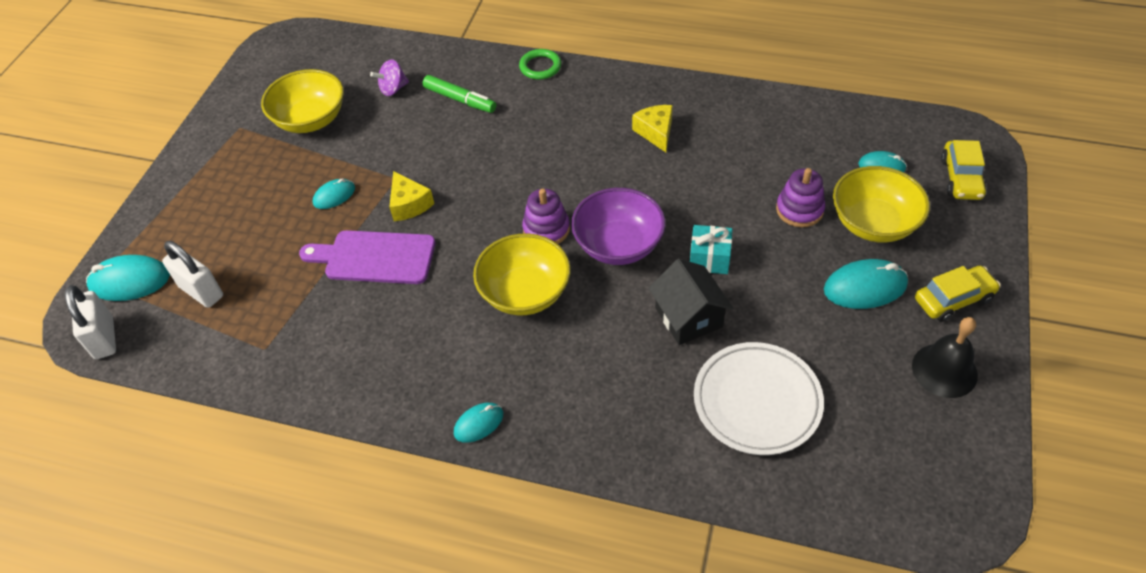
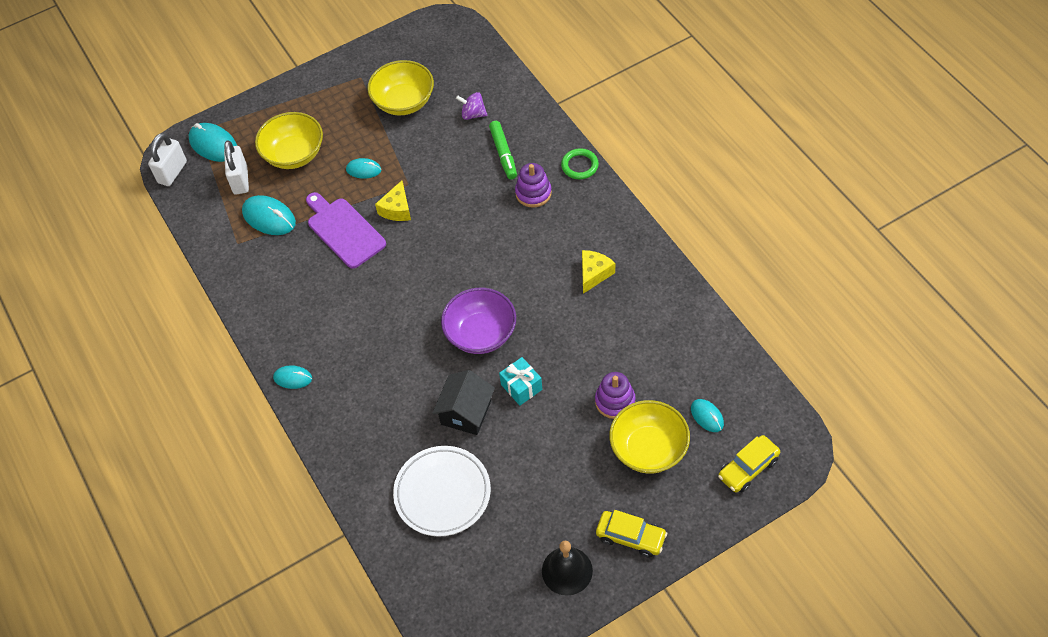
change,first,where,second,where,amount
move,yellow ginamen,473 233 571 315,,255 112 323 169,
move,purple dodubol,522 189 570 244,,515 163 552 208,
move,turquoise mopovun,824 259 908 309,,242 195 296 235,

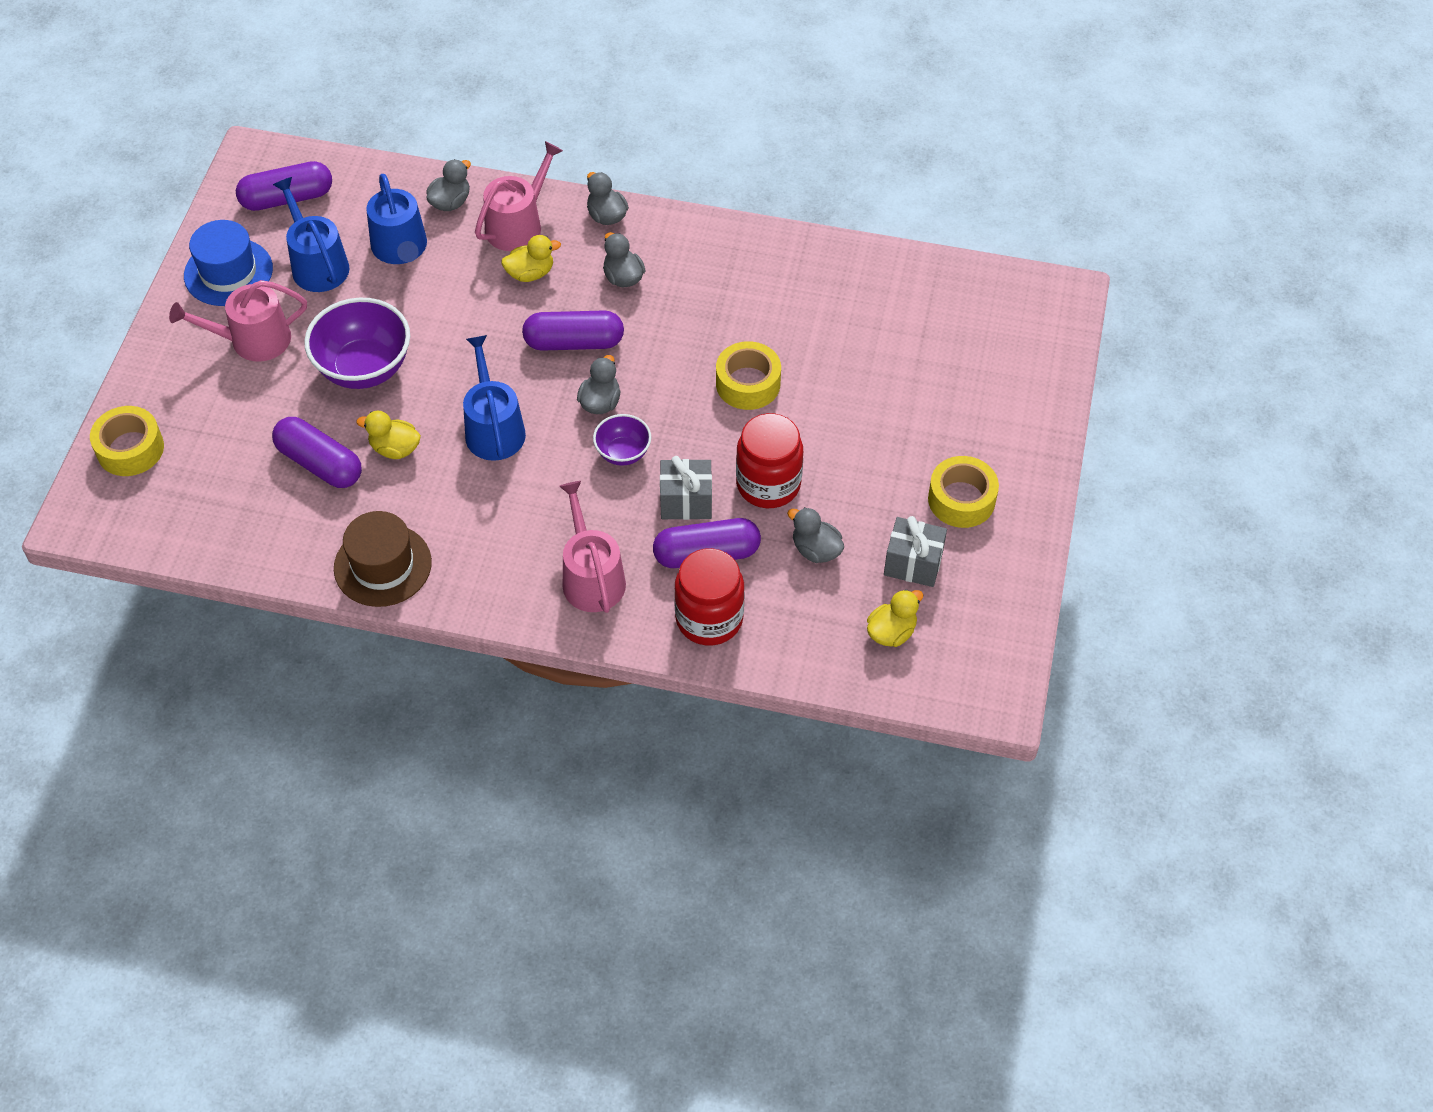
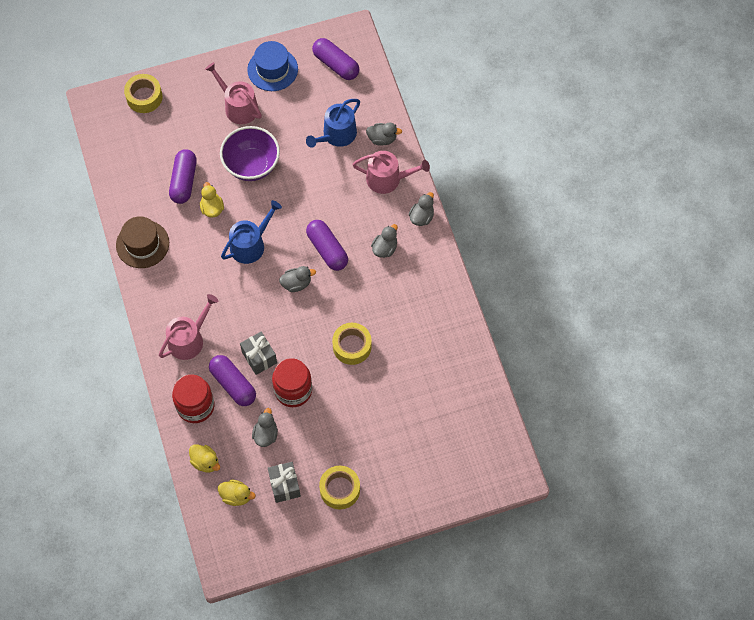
change,first,where,second,where,amount
delete,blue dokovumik,273 177 349 292,,,
move,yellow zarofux,501 235 561 282,,189 444 220 473,
delete,purple ginamen,593 414 651 466,,,

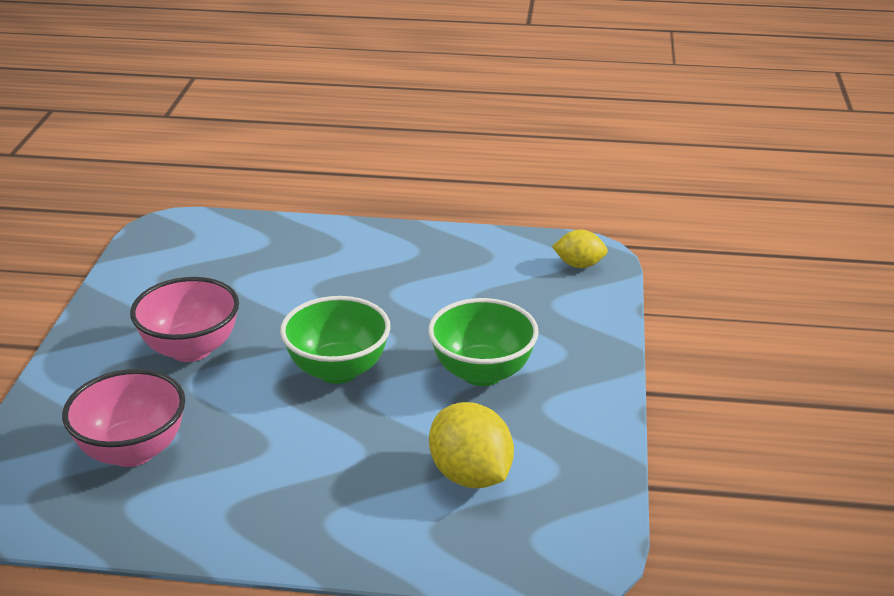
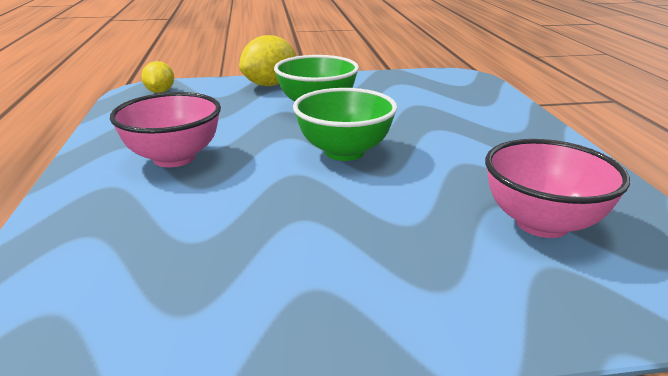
change,first,where,second,where,amount
move,pink ginamen,130 277 239 362,,110 92 221 167,
move,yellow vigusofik,429 402 514 488,,239 35 296 86,

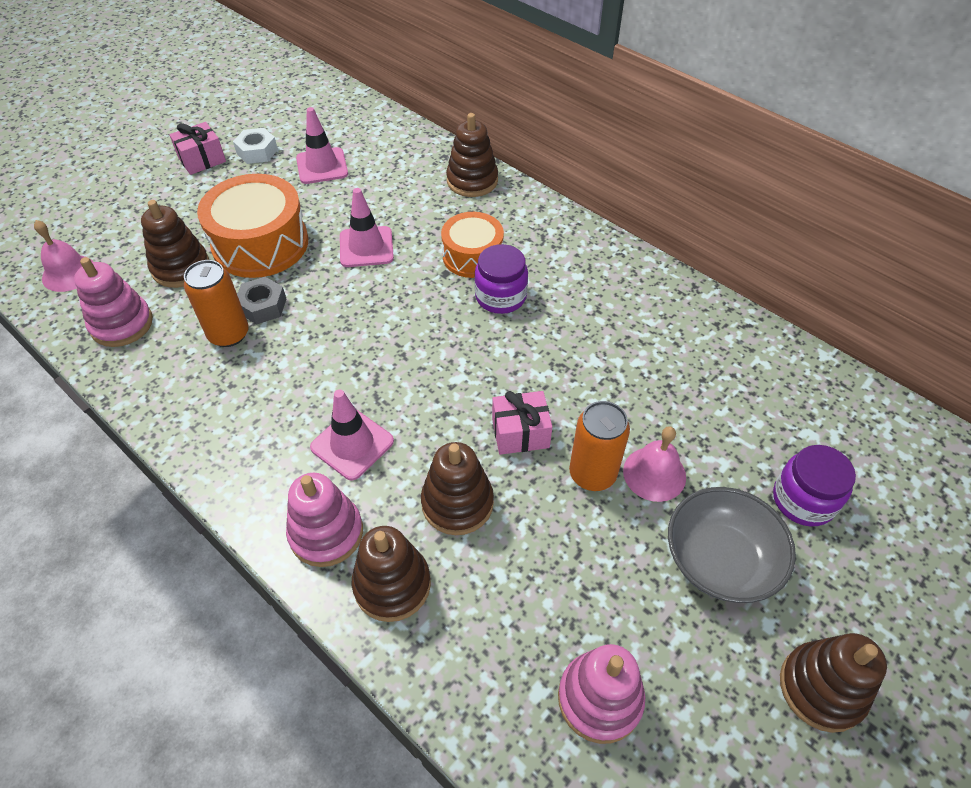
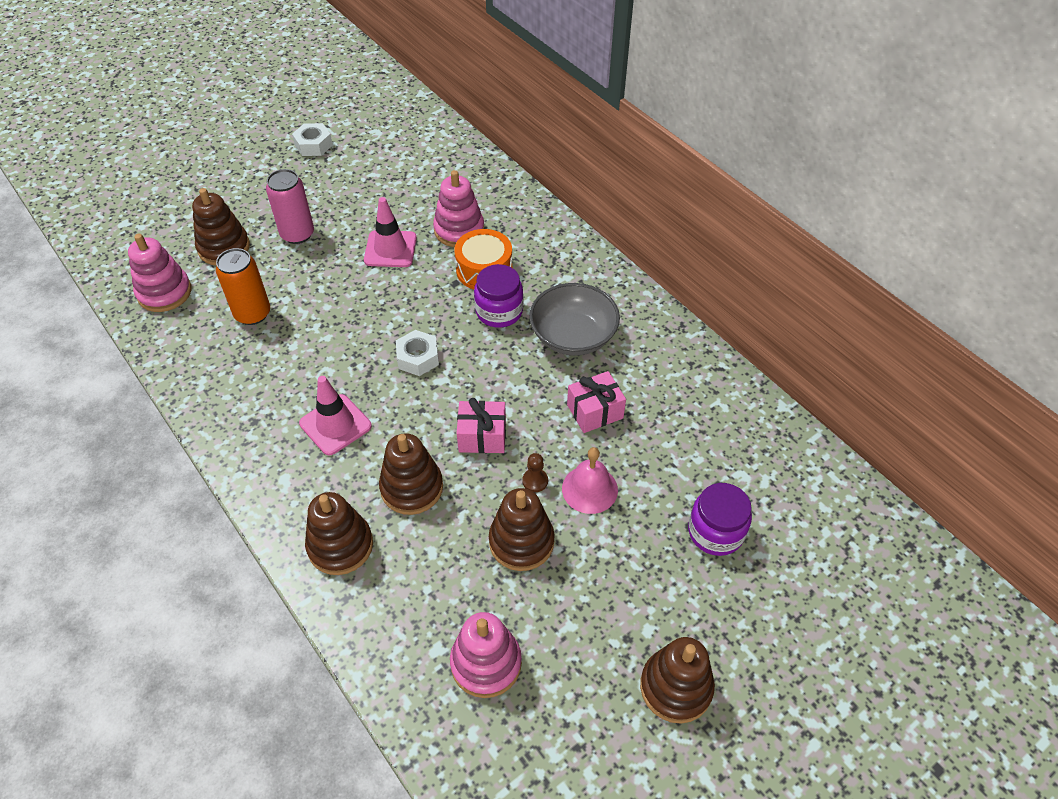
change,first,where,second,where,amount
delete,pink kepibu,34 220 93 292,,,
move,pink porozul,169 122 226 175,,567 371 626 433,
replace,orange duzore,197 174 308 278,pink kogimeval,266 169 314 244,
delete,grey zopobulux,237 277 286 325,,,
move,pink dodubol,286 473 363 567,,433 170 484 247,
delete,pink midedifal,296 107 348 184,,,
move,brown dodubol,446 113 498 197,,489 488 555 571,
replace,orange kogimeval,569 401 630 491,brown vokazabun,522 453 548 492,
move,grey ginamen,668 487 796 603,,529 283 620 356,
insert,,,white zopobulux,396 330 439 376,

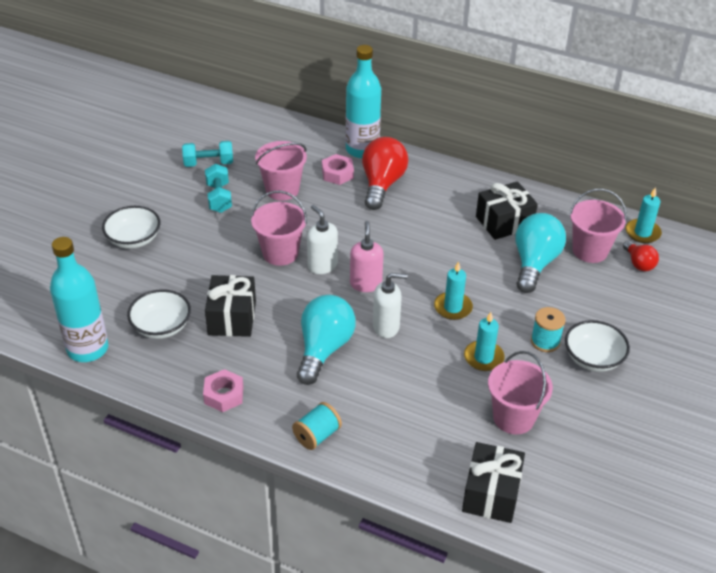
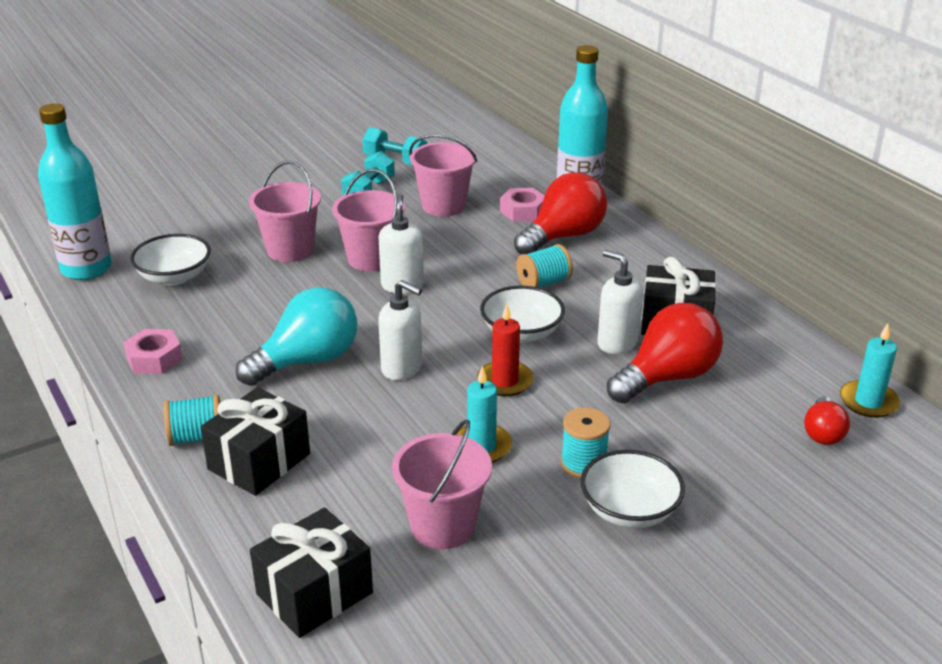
change,first,where,second,where,amount
move,white ginamen,102 206 160 249,,480 286 565 343,
move,black porozul,205 275 256 337,,200 387 310 496,
delete,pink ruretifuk,350 221 384 292,,,
recolor,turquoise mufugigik,434 261 473 320,red mufugigik,477 304 534 396,
recolor,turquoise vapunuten,515 213 566 293,red vapunuten,607 303 723 403,
move,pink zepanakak,569 189 627 263,,249 161 321 262,
insert,,,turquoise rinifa,516 244 573 288,
insert,,,white ruretifuk,598 250 643 354,

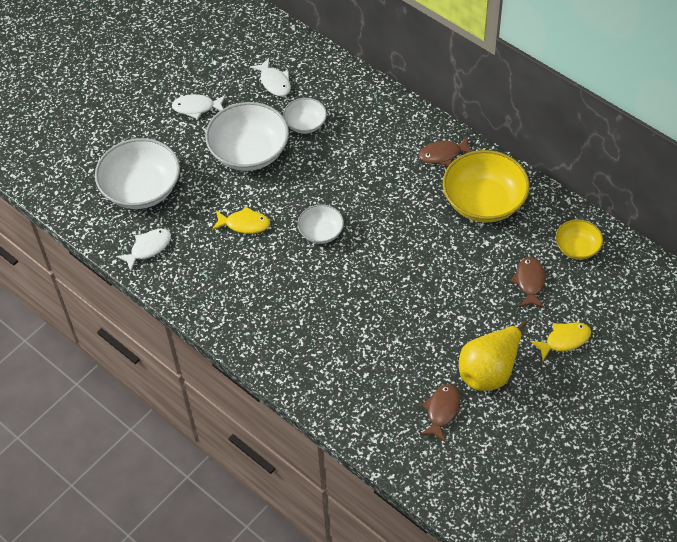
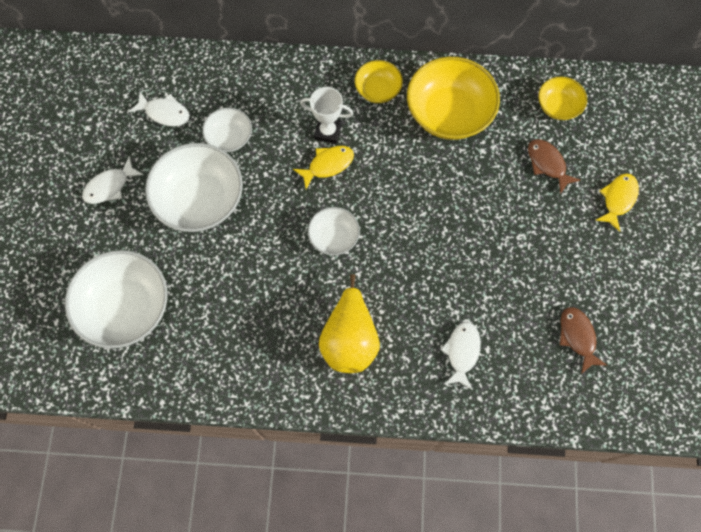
change,first,where,second,where,amount
move,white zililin,116 229 171 271,,441 322 481 390,
move,yellow zililin,212 206 270 234,,293 146 354 189,
replace,brown zililin,419 136 472 166,yellow ginamen,355 60 403 103,
move,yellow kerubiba,459 321 527 391,,319 274 380 373,
insert,,,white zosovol,300 87 354 144,

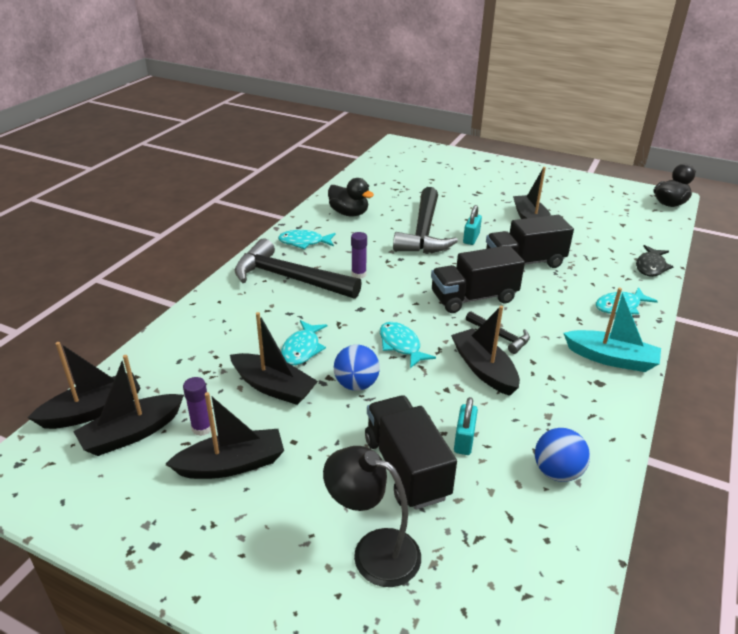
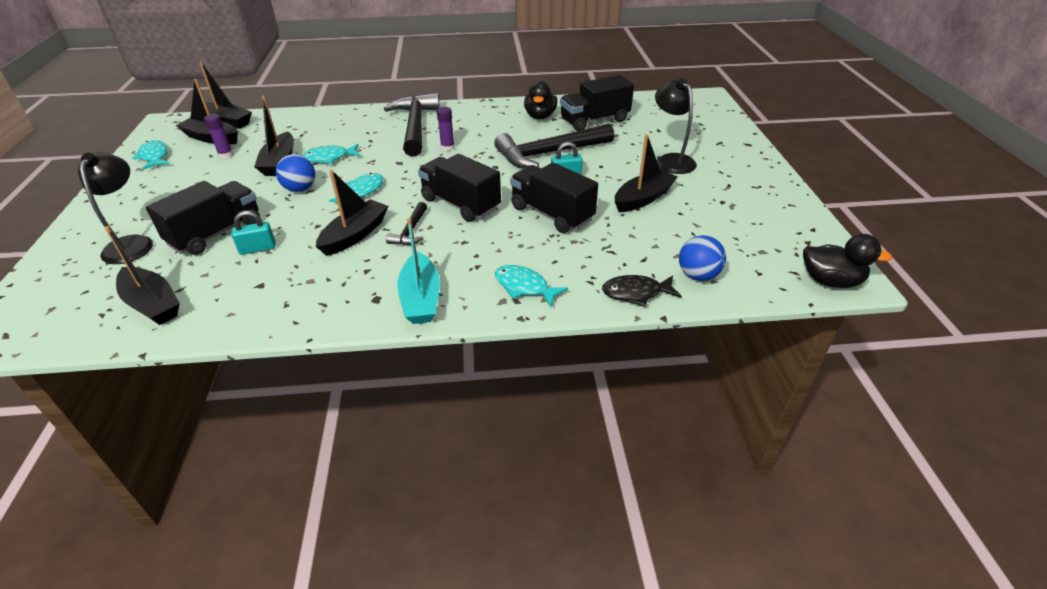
change,first,where,second,where,amount
move,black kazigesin,165 392 284 479,,105 226 180 325,
move,turquoise zililin,278 230 336 249,,132 140 170 170,
move,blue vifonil,535 428 590 482,,679 235 726 281,
insert,,,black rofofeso,560 75 634 131,
insert,,,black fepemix,655 78 697 174,

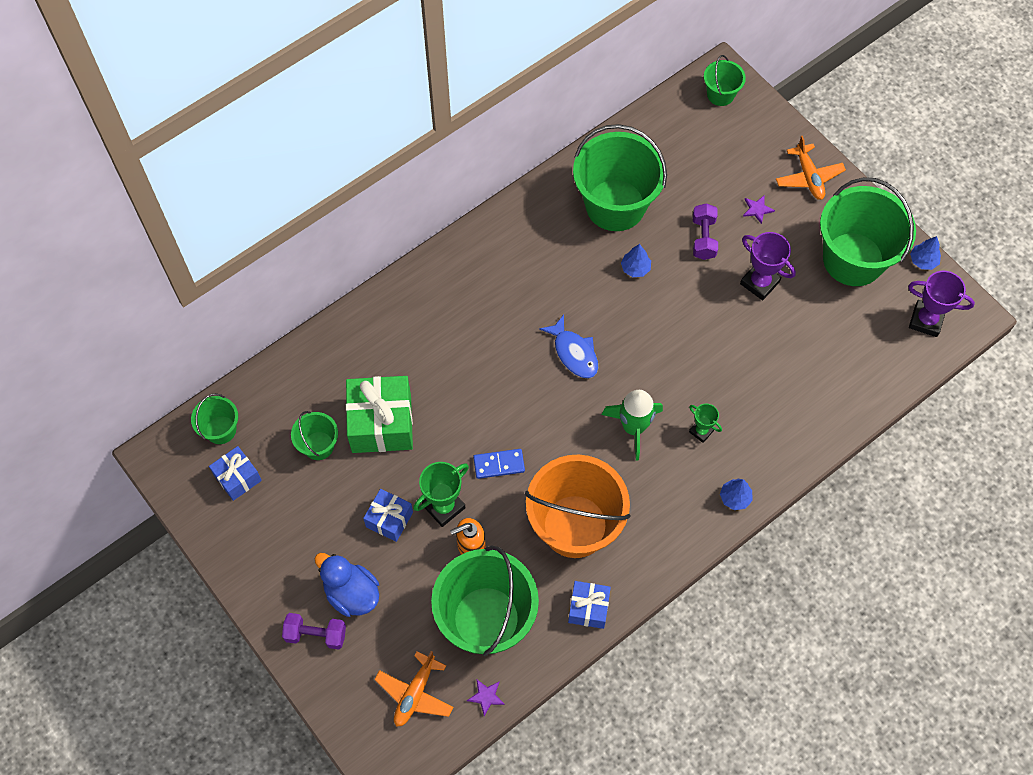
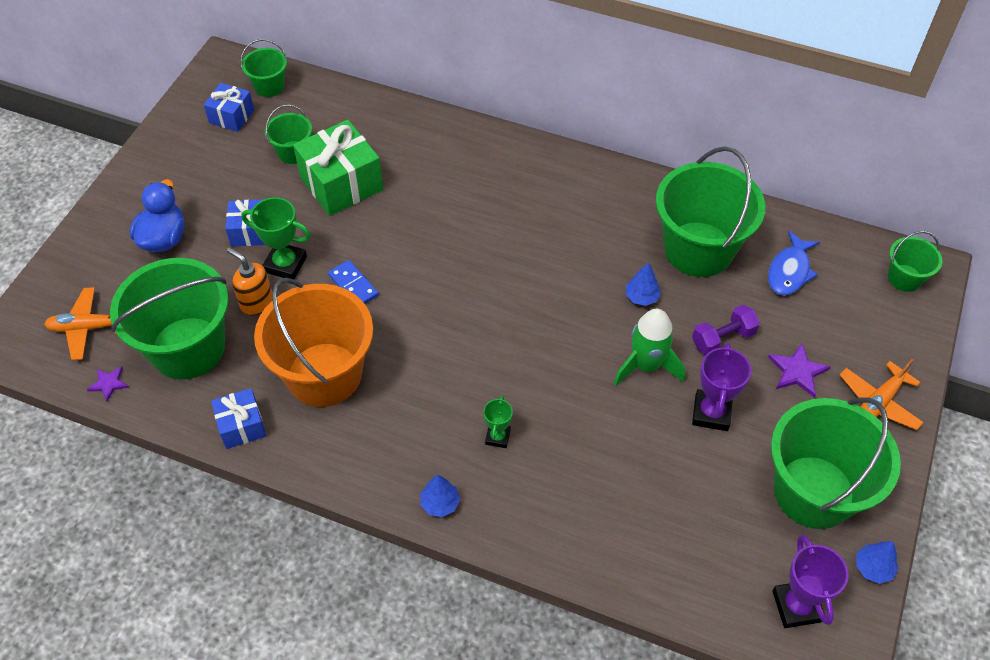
change,first,where,second,where,amount
delete,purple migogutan,282 613 346 650,,,
move,blue zililin,539 315 598 378,,768 231 820 296,
move,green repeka,602 390 663 461,,614 309 685 386,
resize,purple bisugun,743 196 775 224,,768 343 831 397,x1.53

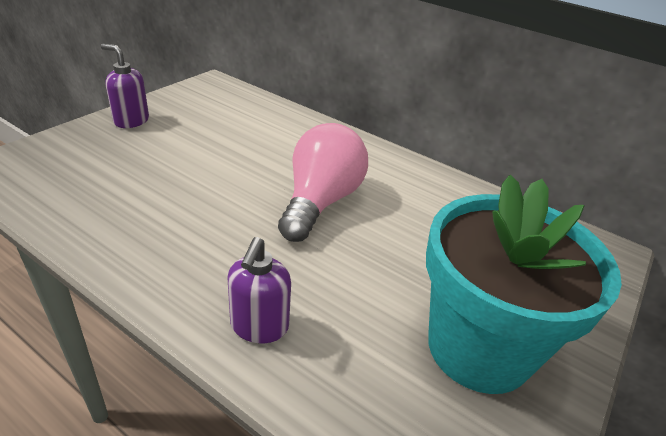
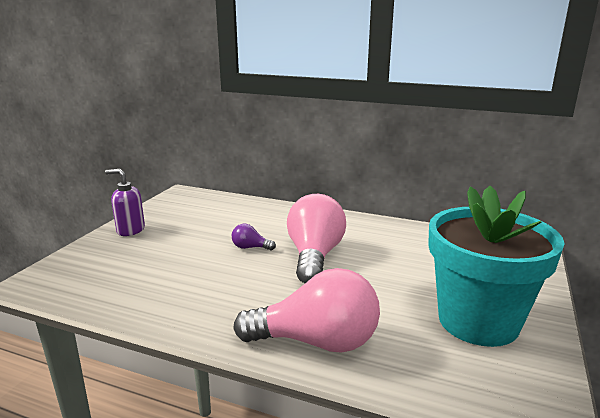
change,first,where,second,where,amount
replace,purple ruretifuk,228 237 291 343,pink vapunuten,233 268 380 353,
insert,,,purple vapunuten,232 224 276 250,

